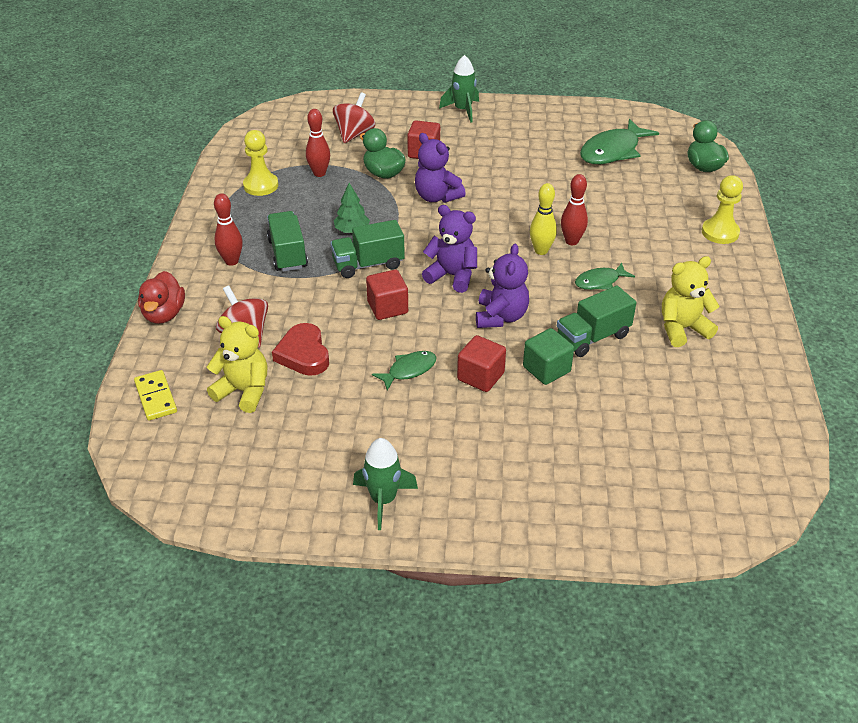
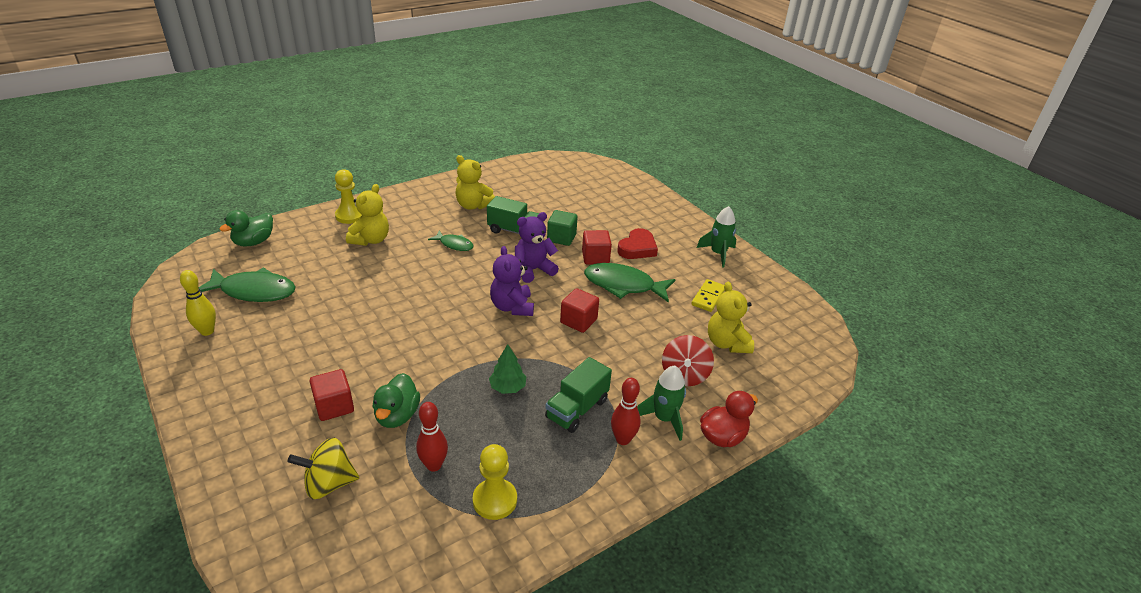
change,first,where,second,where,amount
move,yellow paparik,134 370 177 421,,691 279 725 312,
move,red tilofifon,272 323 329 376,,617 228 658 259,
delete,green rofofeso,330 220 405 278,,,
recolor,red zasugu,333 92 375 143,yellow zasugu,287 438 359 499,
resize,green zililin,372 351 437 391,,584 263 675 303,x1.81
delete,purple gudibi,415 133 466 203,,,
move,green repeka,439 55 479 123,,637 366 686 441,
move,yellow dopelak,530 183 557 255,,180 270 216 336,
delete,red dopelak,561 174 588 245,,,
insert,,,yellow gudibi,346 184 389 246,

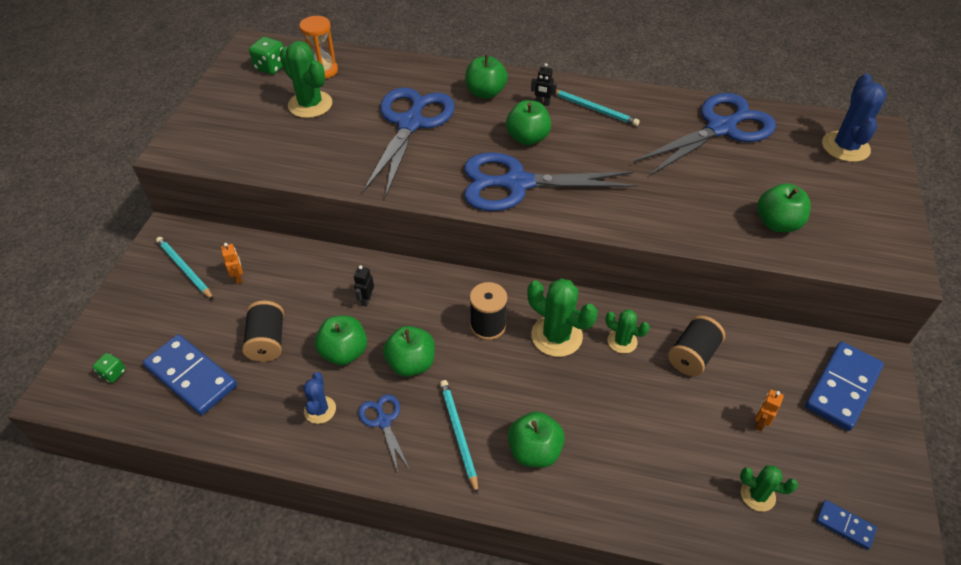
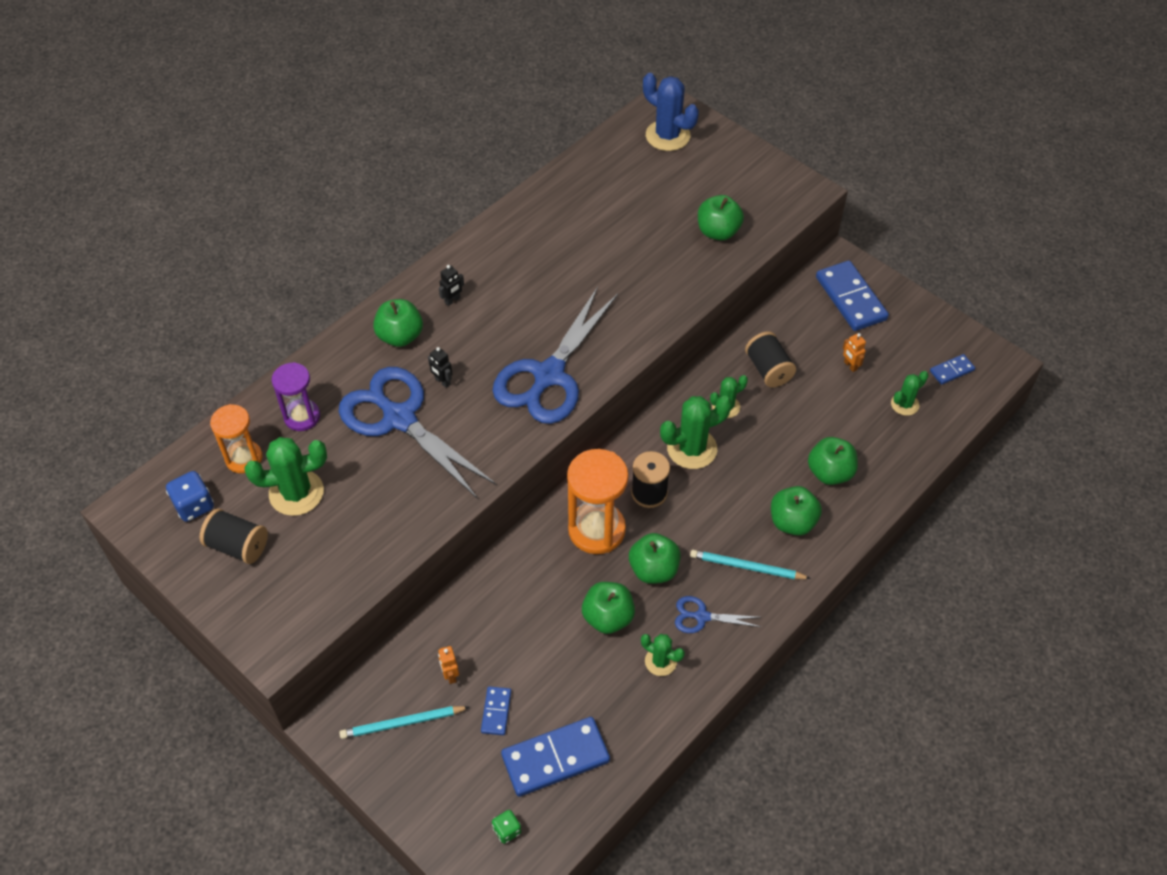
change,first,where,second,where,amount
rotate,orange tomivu,221 243 243 284,,438 646 459 684,120 degrees counterclockwise
move,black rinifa,242 301 284 362,,200 509 268 564,
recolor,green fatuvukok,249 37 284 75,blue fatuvukok,166 471 214 522,
recolor,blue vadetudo,303 372 336 424,green vadetudo,641 634 685 676,
move,black tomivu,354 265 374 307,,428 347 452 388,
move,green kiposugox,506 100 551 145,,808 437 858 485,
delete,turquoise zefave,556 90 640 126,,,
delete,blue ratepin,634 93 776 176,,,
insert,,,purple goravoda,272 362 320 431,
insert,,,blue paparik,481 686 511 735,
insert,,,orange goravoda,567 449 628 554,

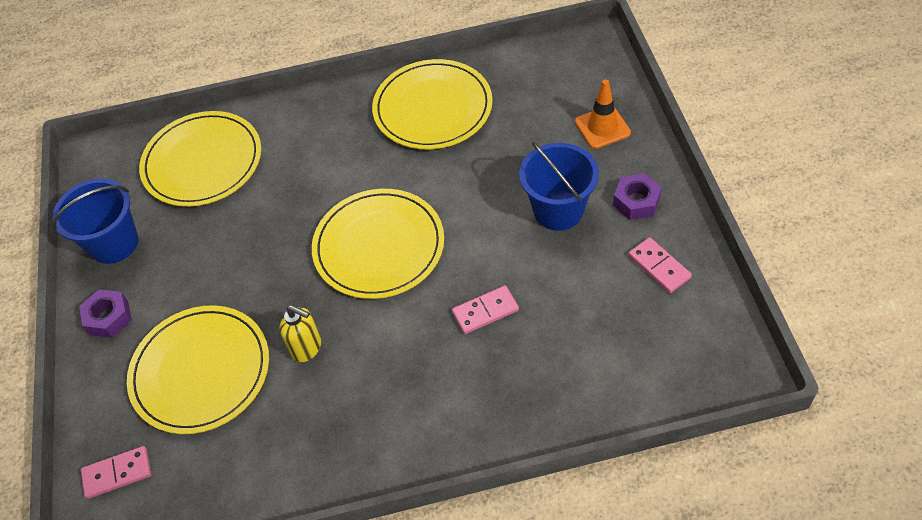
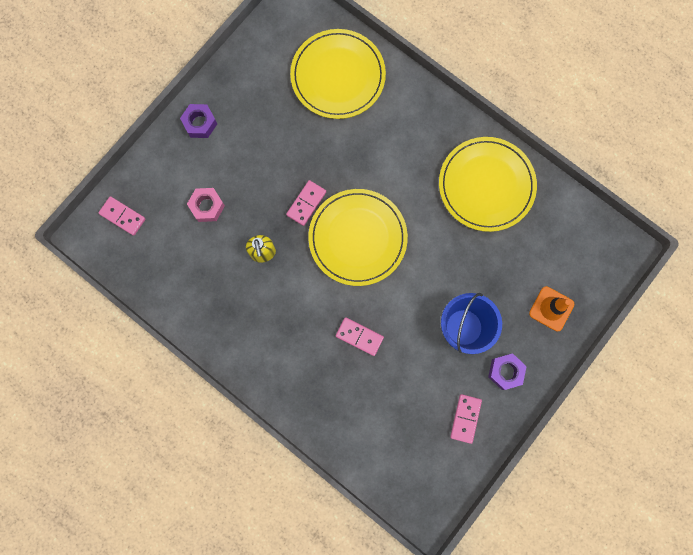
change,first,where,second,where,amount
delete,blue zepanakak,52 178 138 264,,,
replace,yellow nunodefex,127 305 269 434,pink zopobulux,187 188 225 222,
insert,,,pink paparik,286 180 326 226,

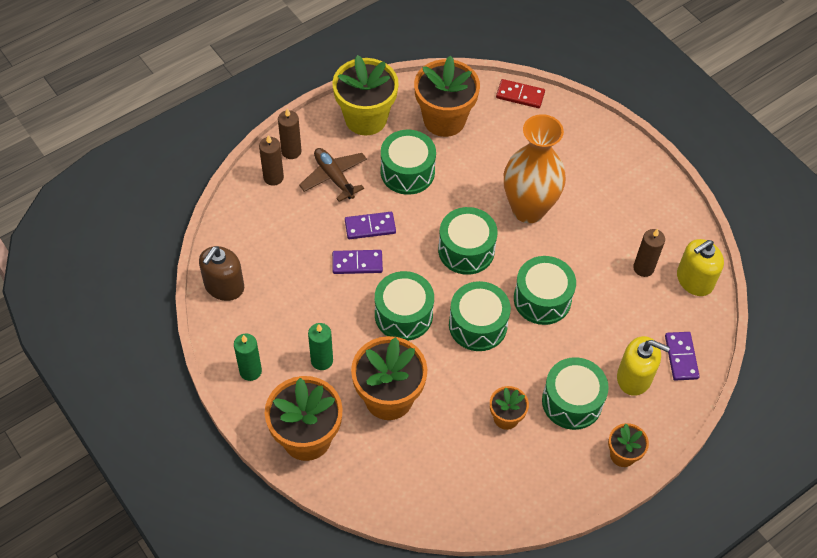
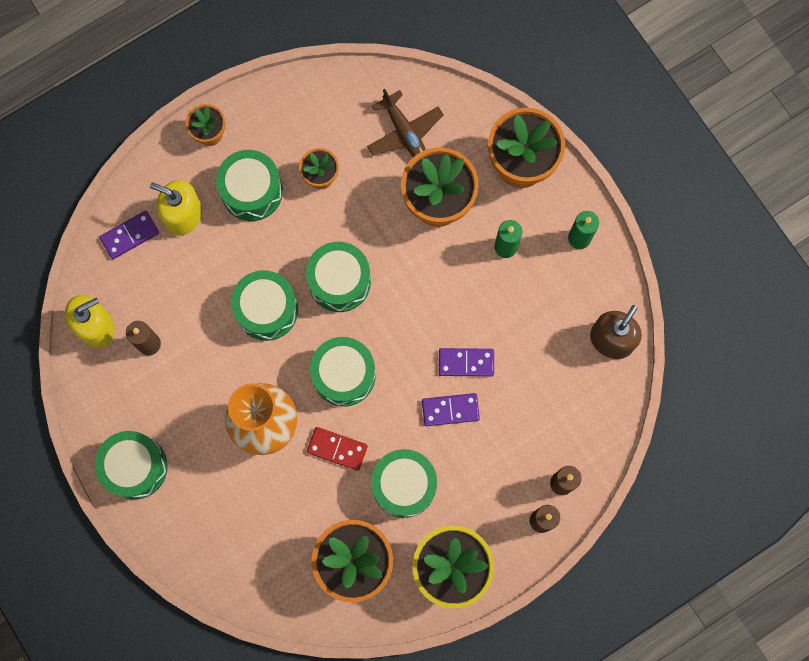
change,first,where,second,where,amount
move,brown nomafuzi,299 148 367 202,,367 89 443 157,
move,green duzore,375 271 434 341,,95 431 168 500,
move,red paparik,496 79 545 108,,307 427 368 471,
rotate,purple paparik,665 332 700 381,,100 211 159 259,60 degrees clockwise

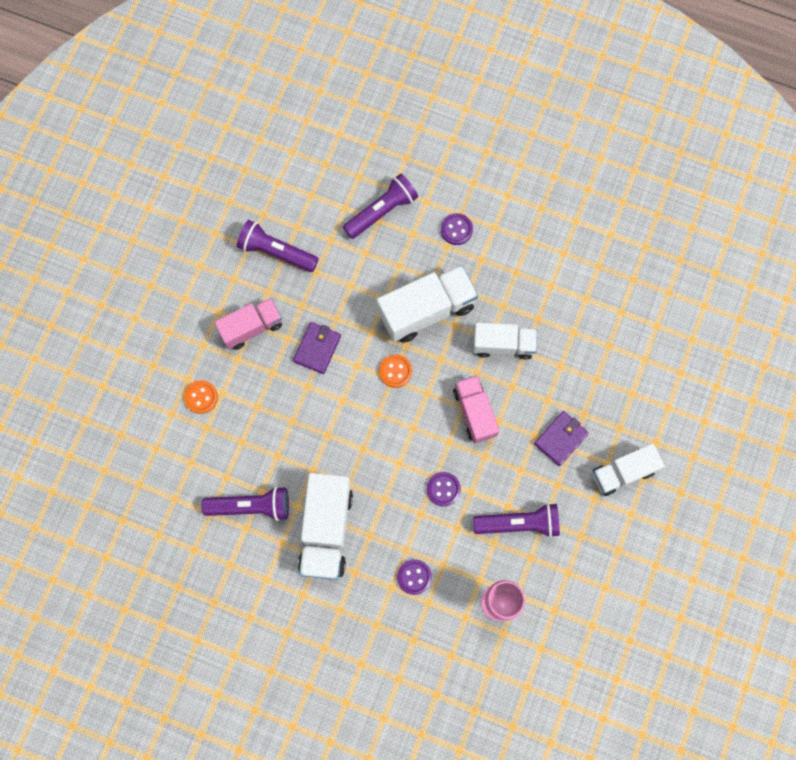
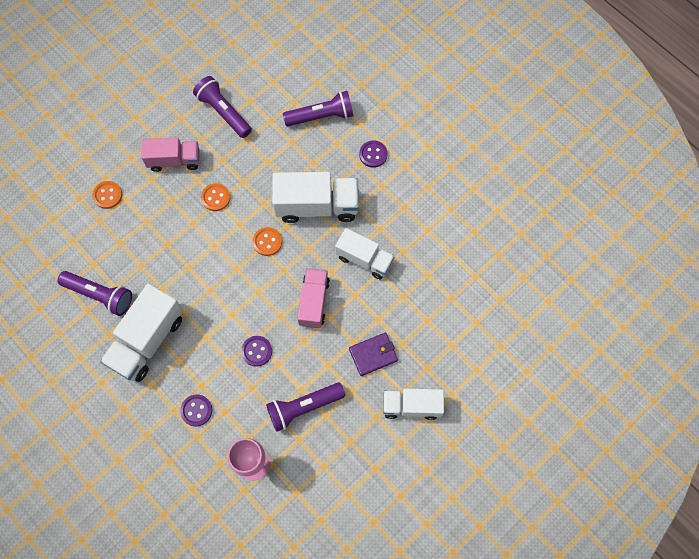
change,first,where,second,where,amount
replace,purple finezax,293 322 341 374,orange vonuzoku,201 183 230 211,
rotate,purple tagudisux,473 503 560 538,,266 383 345 432,135 degrees clockwise

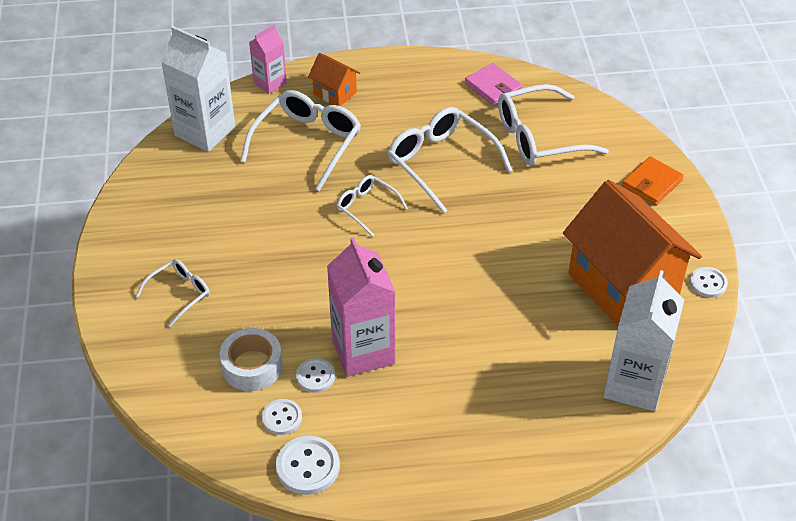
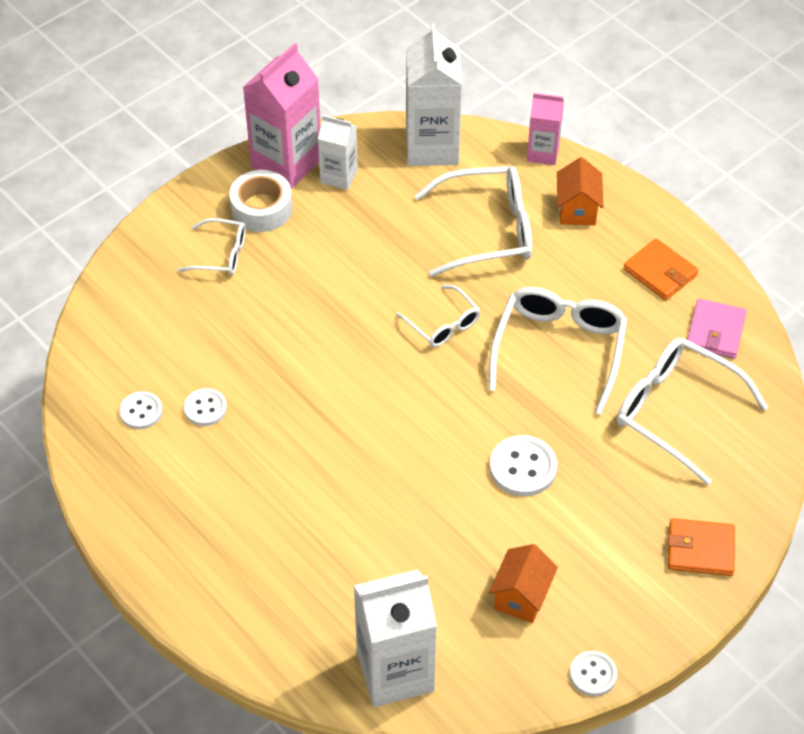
change,first,where,second,where,amount
move,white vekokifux,219 328 283 391,,229 170 292 232,
move,white vonuzoku,276 436 340 495,,490 435 557 496,
move,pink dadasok,327 237 395 377,,243 43 321 189,
rotate,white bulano,337 175 408 237,,396 285 480 347,135 degrees clockwise
resize,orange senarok,563 180 702 326,,489 544 558 623,x0.45
insert,,,white dadasok,318 115 358 190,
insert,,,orange finezax,623 238 699 300,

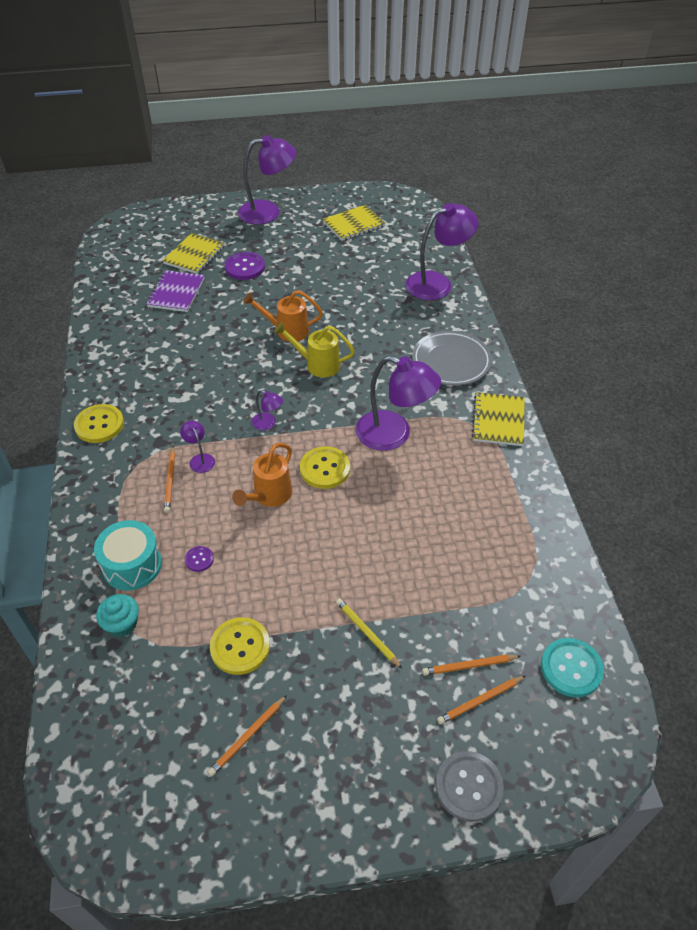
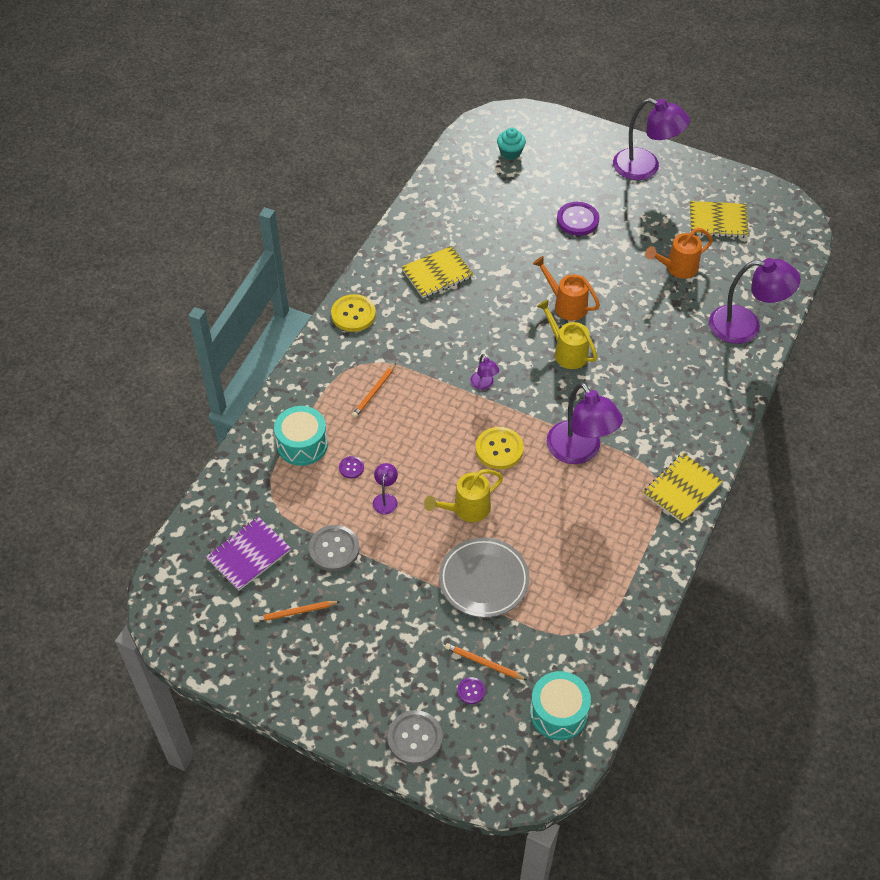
change,first,where,second,where,amount
move,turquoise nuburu,96 594 139 637,,497 128 526 160,
move,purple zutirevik,146 270 204 312,,206 517 291 591,
move,yellow zutirevik,162 233 225 274,,401 246 474 298,
move,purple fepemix,180 421 215 473,,373 463 398 515,
recolor,yellow vonuzoku,210 617 270 675,grey vonuzoku,309 525 359 572,
move,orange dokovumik,232 443 292 507,,645 228 713 279,
delete,yellow zefave,336 598 402 668,,,
move,grey nunodefex,412 331 492 386,,439 537 530 618,
replace,orange zefave,437 676 525 725,purple vonuzoku,457 677 485 704,
replace,turquoise vonuzoku,541 638 604 697,turquoise duzore,530 671 591 740,
insert,,,yellow dokovumik,424 469 503 522,

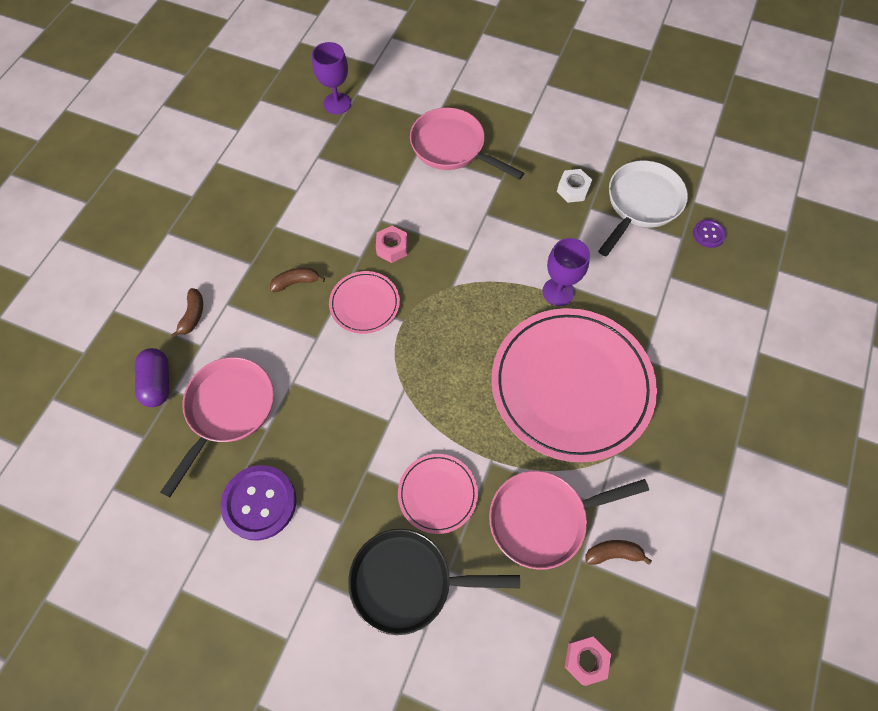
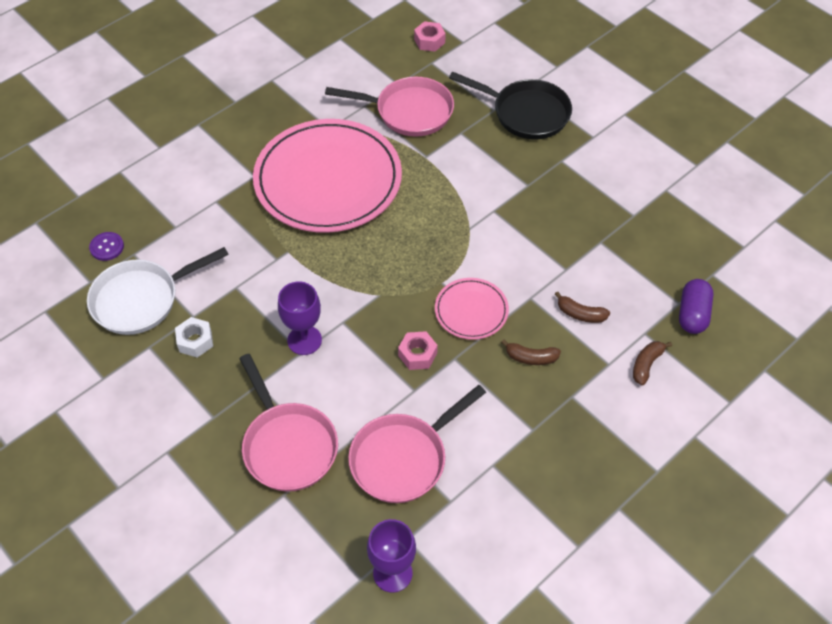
change,first,where,second,where,amount
move,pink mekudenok,160 357 274 497,,348 385 486 503,
delete,purple vonuzoku,221 465 296 541,,,
delete,pink nunodefex,398 454 478 534,,,
move,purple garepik,543 238 590 306,,278 281 322 355,
move,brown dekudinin,585 540 652 565,,555 292 610 323,

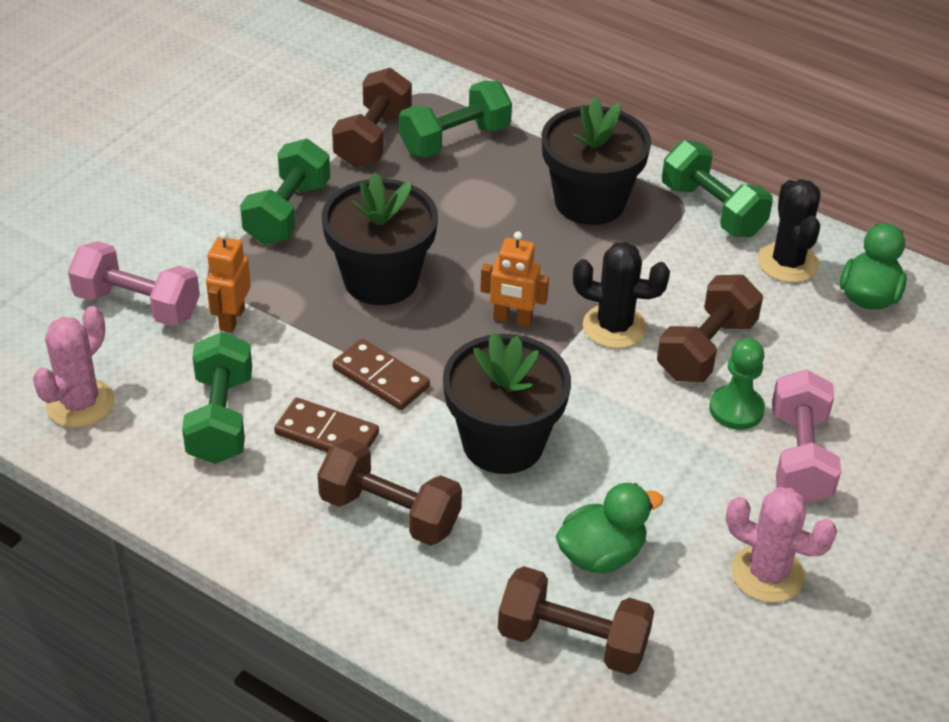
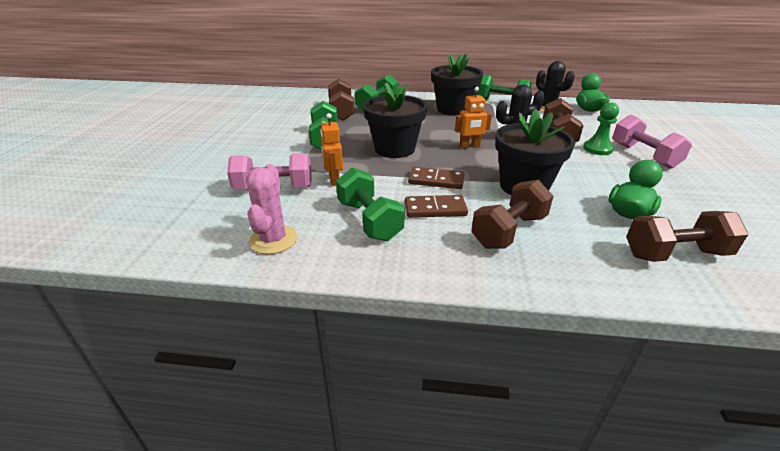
change,first,where,second,where,amount
rotate,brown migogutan,318 438 462 546,,471 180 553 249,45 degrees counterclockwise
delete,pink vadetudo,726 487 837 603,,,

